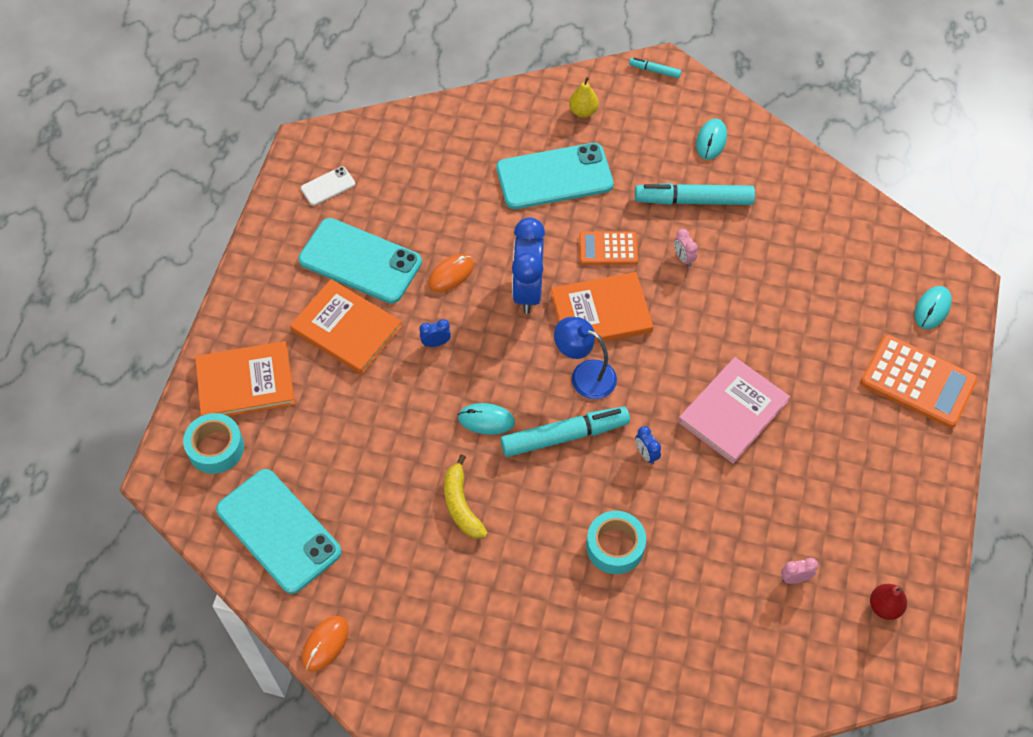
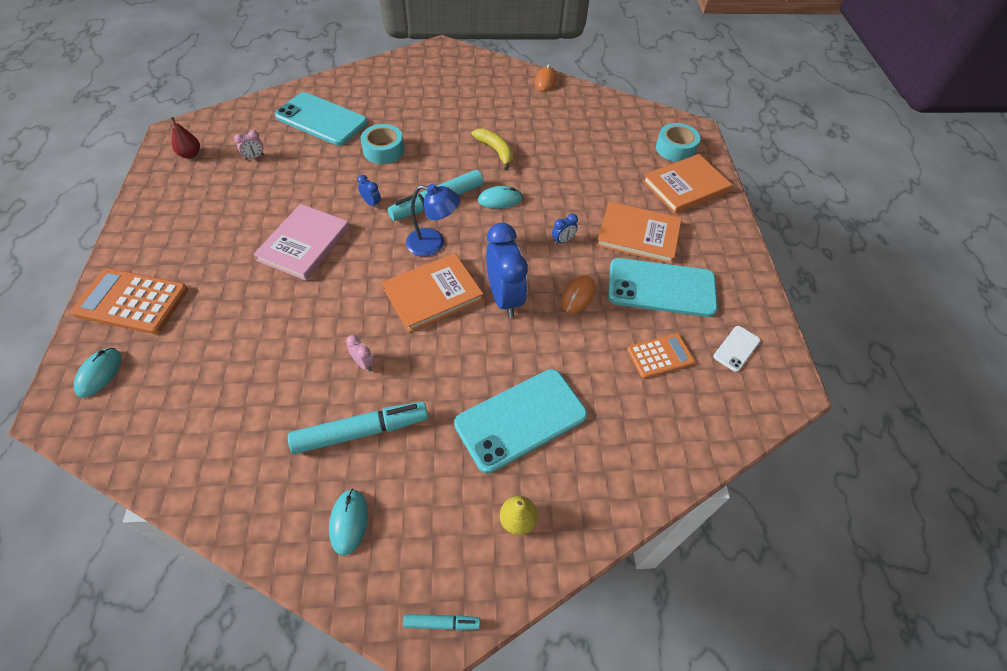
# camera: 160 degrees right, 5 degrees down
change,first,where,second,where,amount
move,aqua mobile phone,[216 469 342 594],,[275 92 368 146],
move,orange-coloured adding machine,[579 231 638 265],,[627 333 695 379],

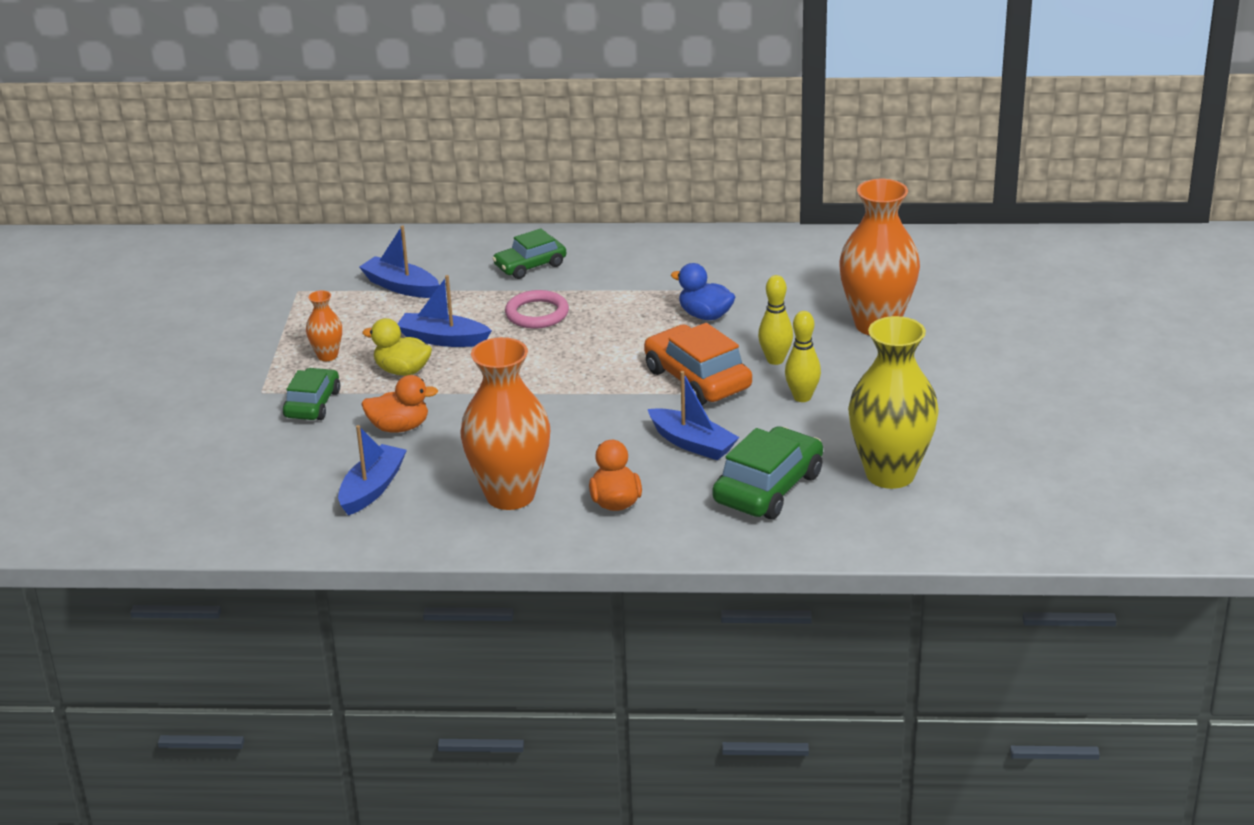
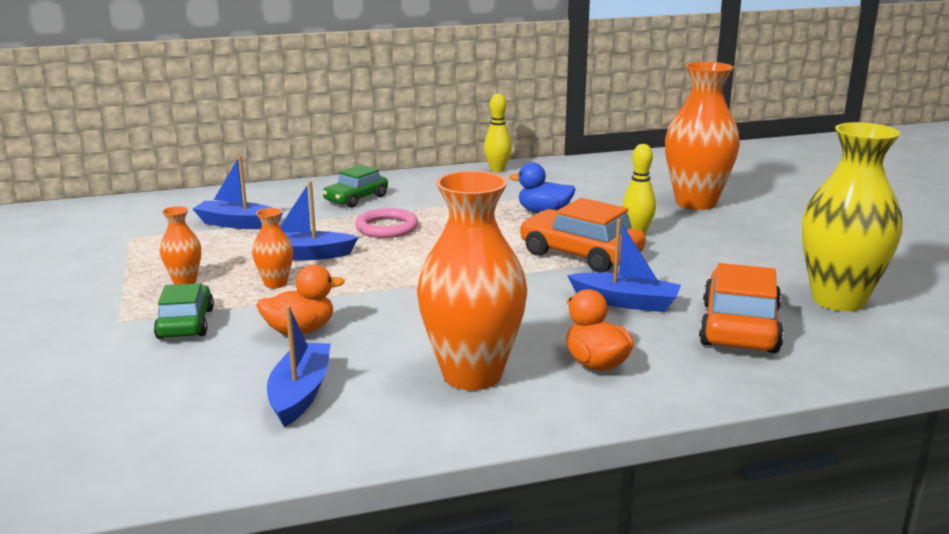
# camera: 20 degrees left, 10 degrees down
change,first,where,second,where,amount
replace,bright yellow rubber duck,[362 318 432 376],orange-coloured vase,[252 208 293 288],
move,bright yellow skittle,[785 311 821 402],,[484 94 512 172],
recolor,emerald car,[713 426 823 519],orange-coloured car,[699 263 784 353],

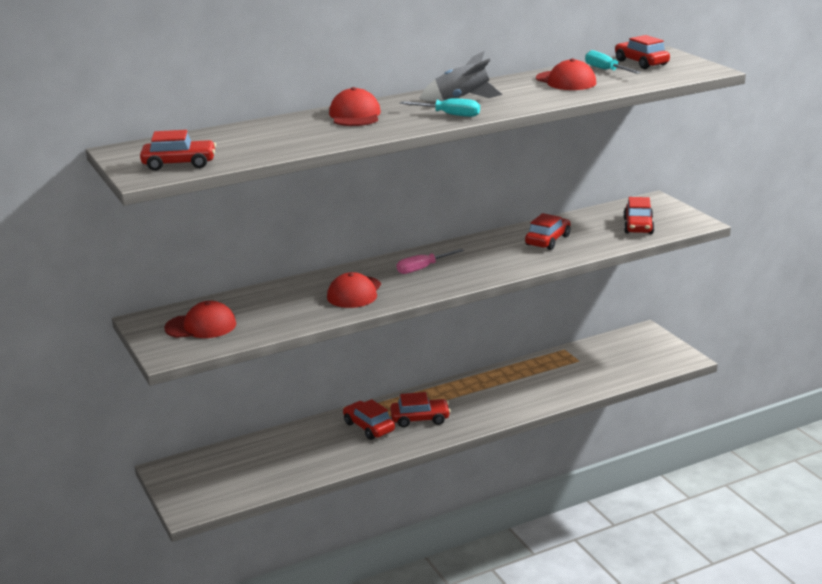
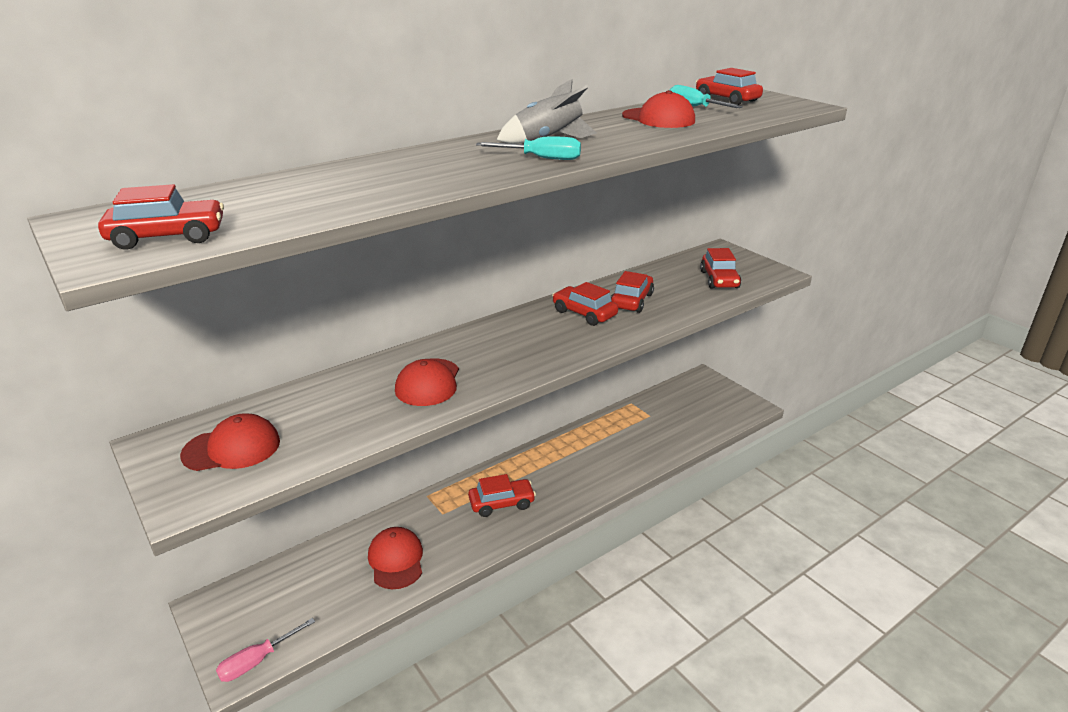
# camera: 10 degrees left, 5 degrees up
change,first,where,second,where,amount
move,rosy hand screwdriver,[397 249 464 274],,[216 618 315 682],
move,red cap,[329 87 381 126],,[368 527 423 589],
move,red car,[343 399 395 440],,[552 282 618 326],

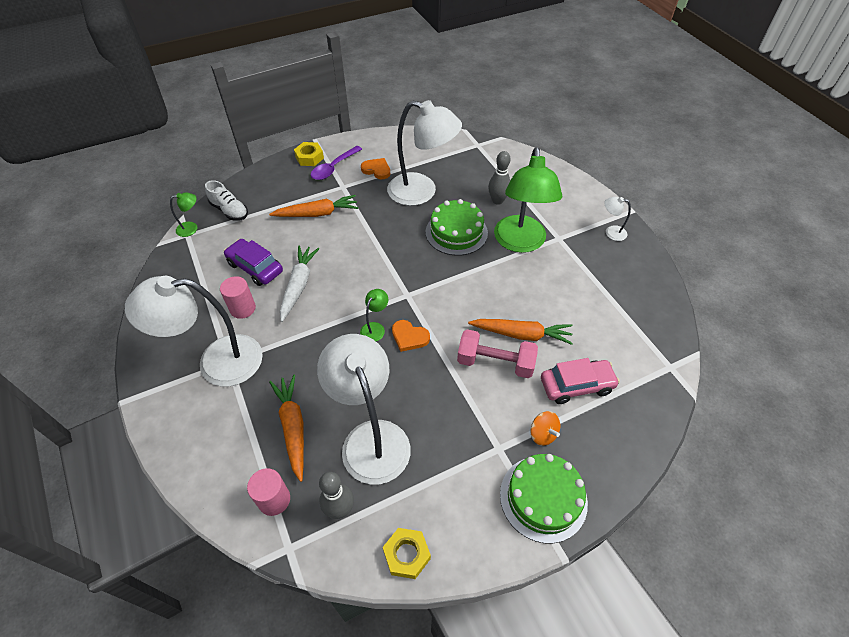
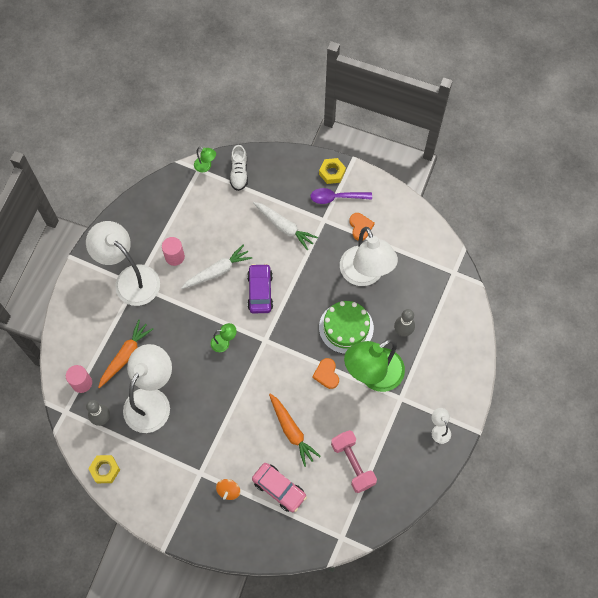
# camera: 50 degrees right, 15 degrees up
change,first,where,second,where,amount
move,royal purple car,[224 239 283 286],,[247 264 273 313],
recolor,orange-coloured carrot,[269 195 358 217],pure white carrot,[253 202 318 250],
move,orange-coloured heart,[392 320 430 352],,[312 358 339 389],
move,rosy free weight,[457 329 538 378],,[331 430 377 493],
delete,emerald gateau,[500 454 588 543],,,

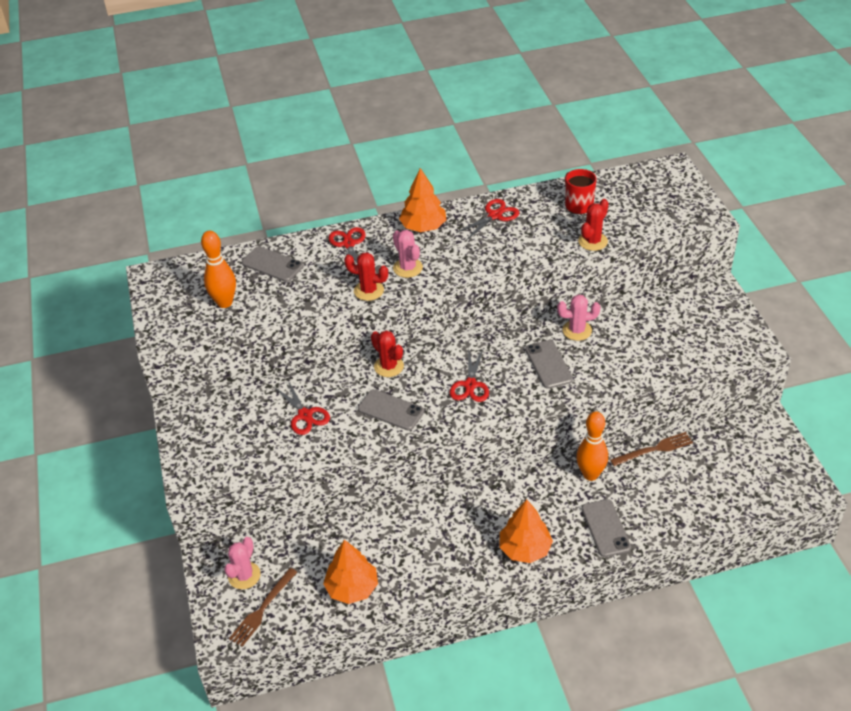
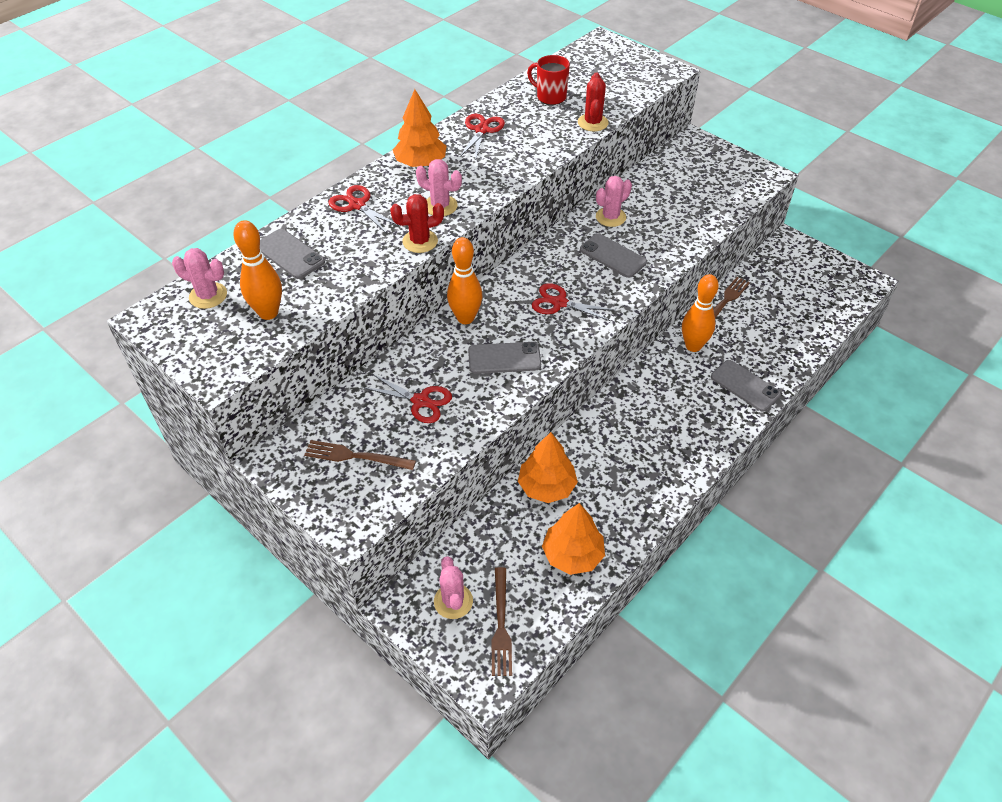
# camera: 35 degrees left, 5 degrees up
change,first,where,second,where,amount
insert,,,rosy saguaro cactus,[172 248 227 309],
rotate,gray mobile phone,[242 246 304 282],,[260 229 325 279],45 degrees clockwise
insert,,,russet dinner fork,[304 440 416 470],
replace,red saguaro cactus,[371 330 404 377],orange-coloured skittle,[447 237 483 324],
move,orange-coloured tree,[499 499 553 563],,[518 432 578 503],
rotate,red scissors,[449 348 489 402],,[532 283 616 321],135 degrees clockwise

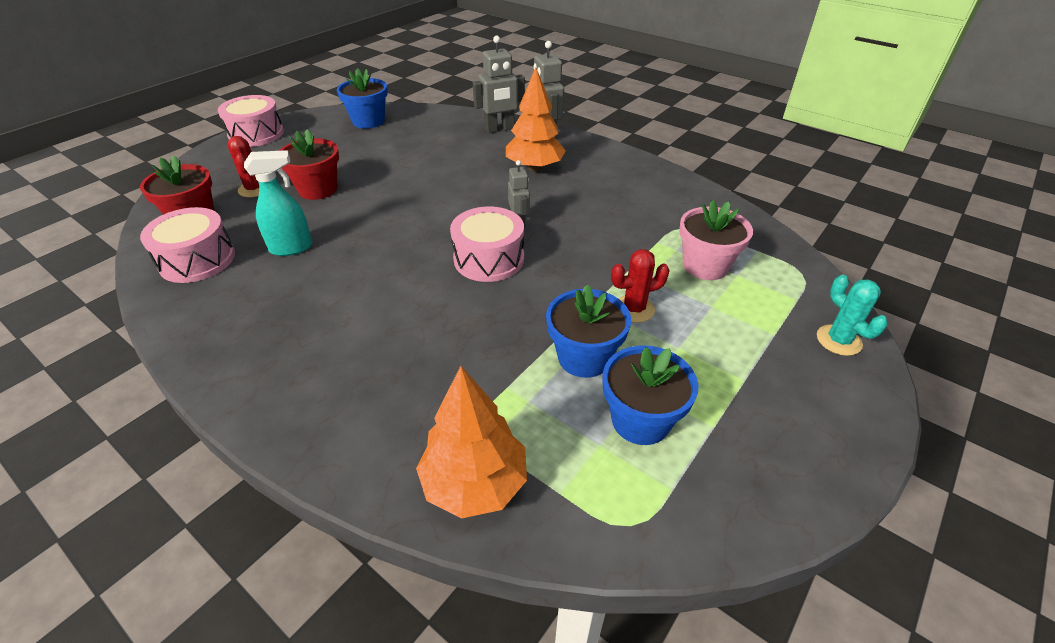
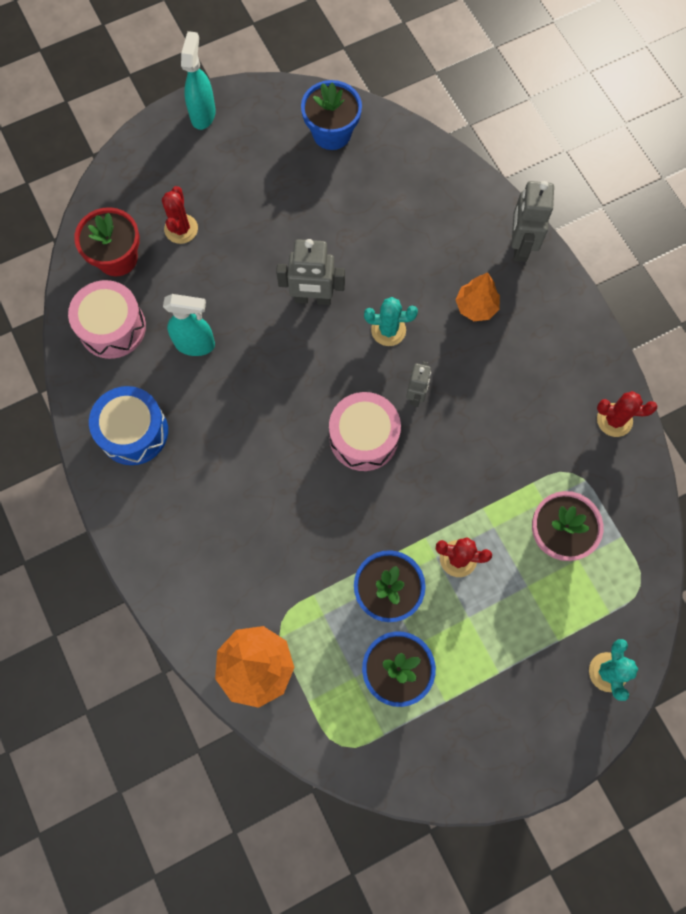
# camera: 25 degrees right, 30 degrees up
change,first,where,second,where,amount
insert,,,blue toy drum,[89 386 168 465],
replace,rosy toy drum,[218 95 284 147],aqua spray cleaner,[181 31 216 130],
move,gray robot,[473 36 525 133],,[276 239 345 305],
insert,,,aqua saguaro cactus,[364 297 418 346],
resize,orange-coloured tree,[506 67 566 171],,[456 272 500 321],x0.64
insert,,,red saguaro cactus,[597 391 657 437],
delete,red flower pot,[279 129 339 200],,,

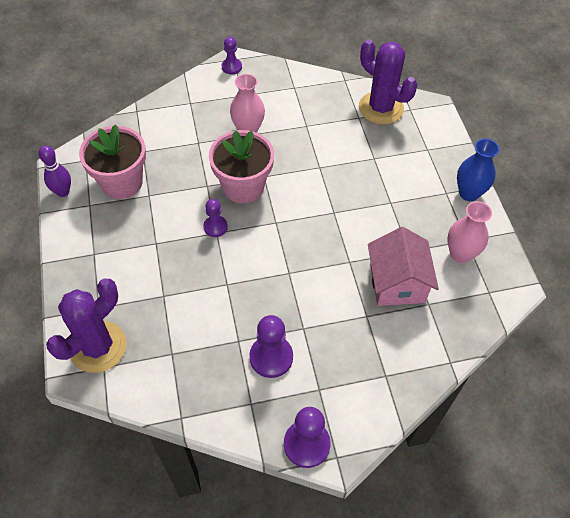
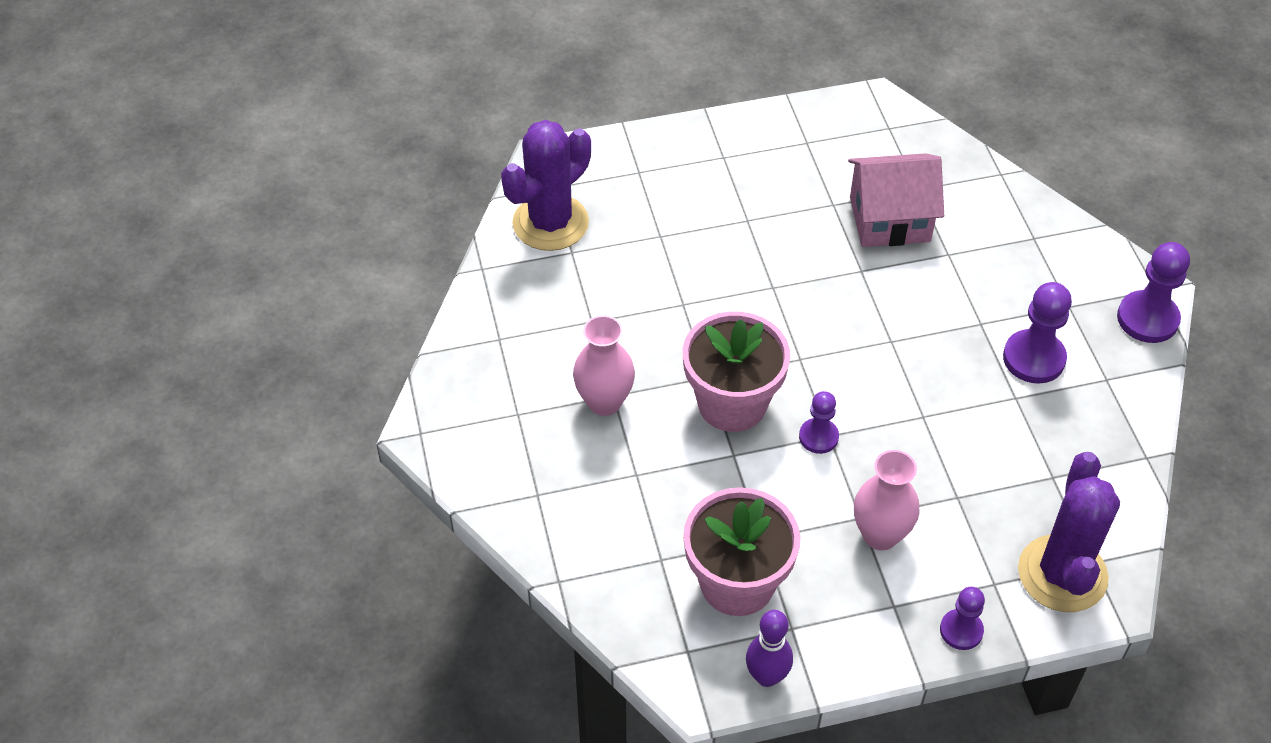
# camera: 90 degrees left, 5 degrees down
change,first,where,second,where,amount
move,rosy vase,[447 201 492 263],,[854 450 920 550],
move,royal purple chess pawn,[222 37 242 74],,[940 587 985 650],
rotate,royal purple saguaro cactus,[46 278 127 373],,[1018 452 1120 612],60 degrees clockwise
delete,blue vase,[457 139 499 201],,,

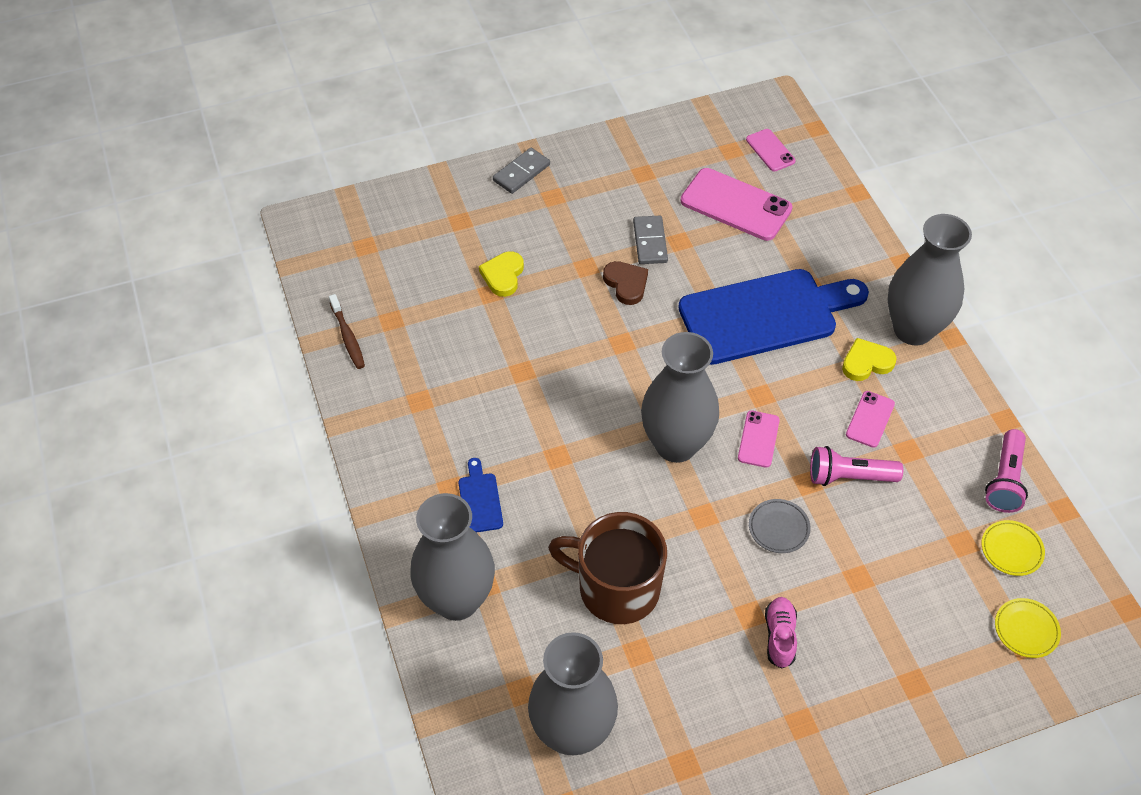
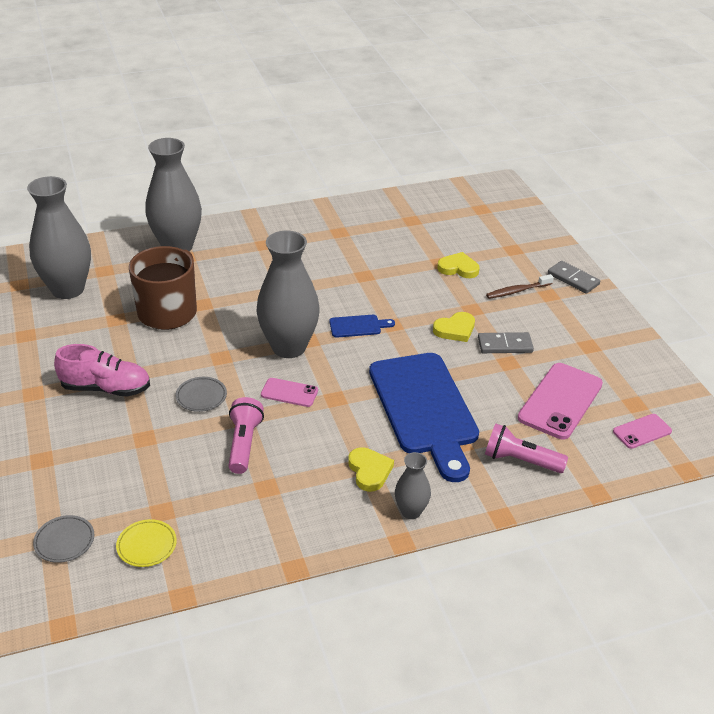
# camera: 90 degrees right, 15 degrees down
change,first,where,second,where,amount
recolor,bright yellow dinner plate,[995 598 1061 658],gray dinner plate,[33 515 94 563],
resize,rosy shoe,[765 597 797 669],,[54 344 150 397],x1.57
move,blue bread board,[458 458 503 533],,[329 315 395 338],
resize,gray vase,[888 214 972 345],,[395 452 431 519],x0.49
recolor,russet heart,[603 261 648 305],bright yellow heart,[433 312 475 342],
move,rosy flashlight,[985 429 1028 513],,[485 423 568 473],
move,russet dental brush,[329 294 365 369],,[486 274 554 299],
delete,rosy mobile phone,[846 391 895 448],,,

